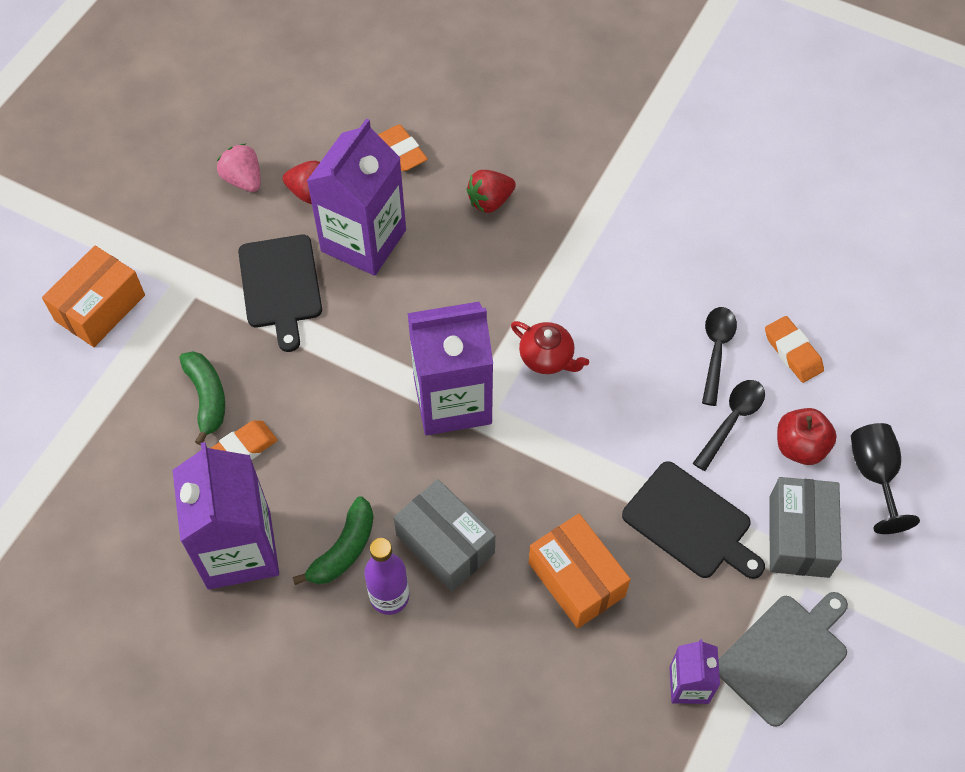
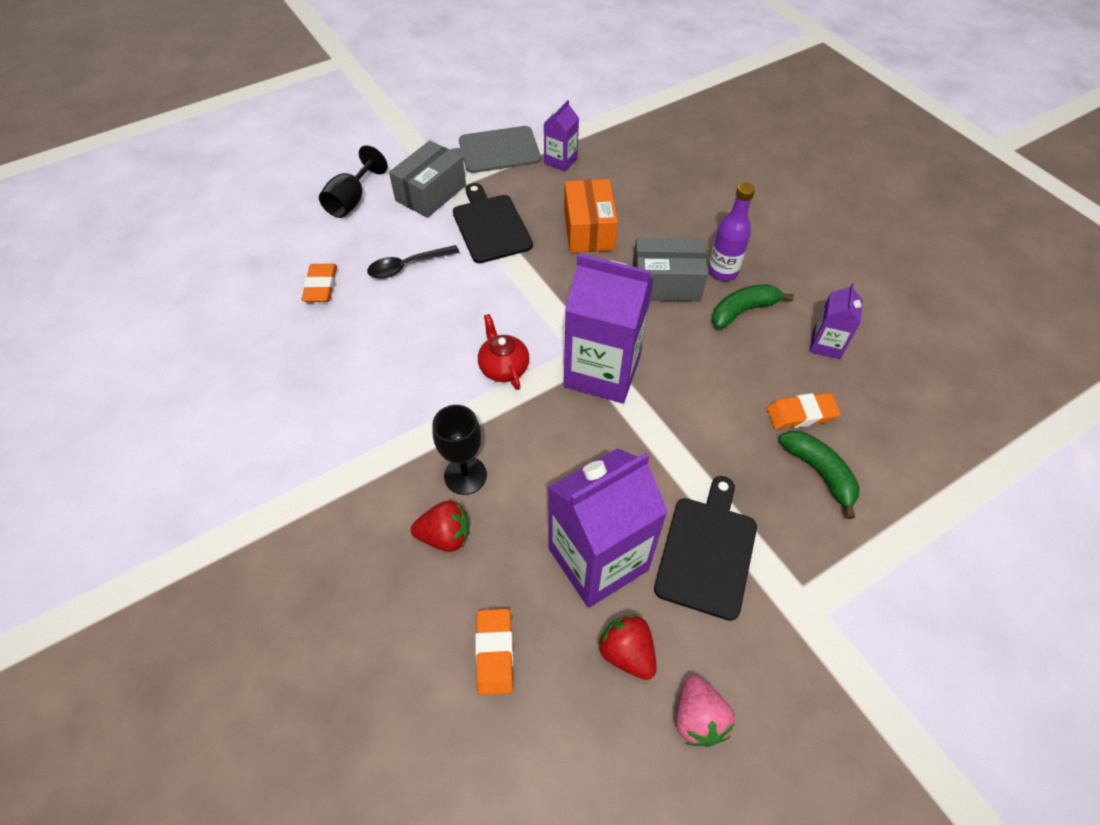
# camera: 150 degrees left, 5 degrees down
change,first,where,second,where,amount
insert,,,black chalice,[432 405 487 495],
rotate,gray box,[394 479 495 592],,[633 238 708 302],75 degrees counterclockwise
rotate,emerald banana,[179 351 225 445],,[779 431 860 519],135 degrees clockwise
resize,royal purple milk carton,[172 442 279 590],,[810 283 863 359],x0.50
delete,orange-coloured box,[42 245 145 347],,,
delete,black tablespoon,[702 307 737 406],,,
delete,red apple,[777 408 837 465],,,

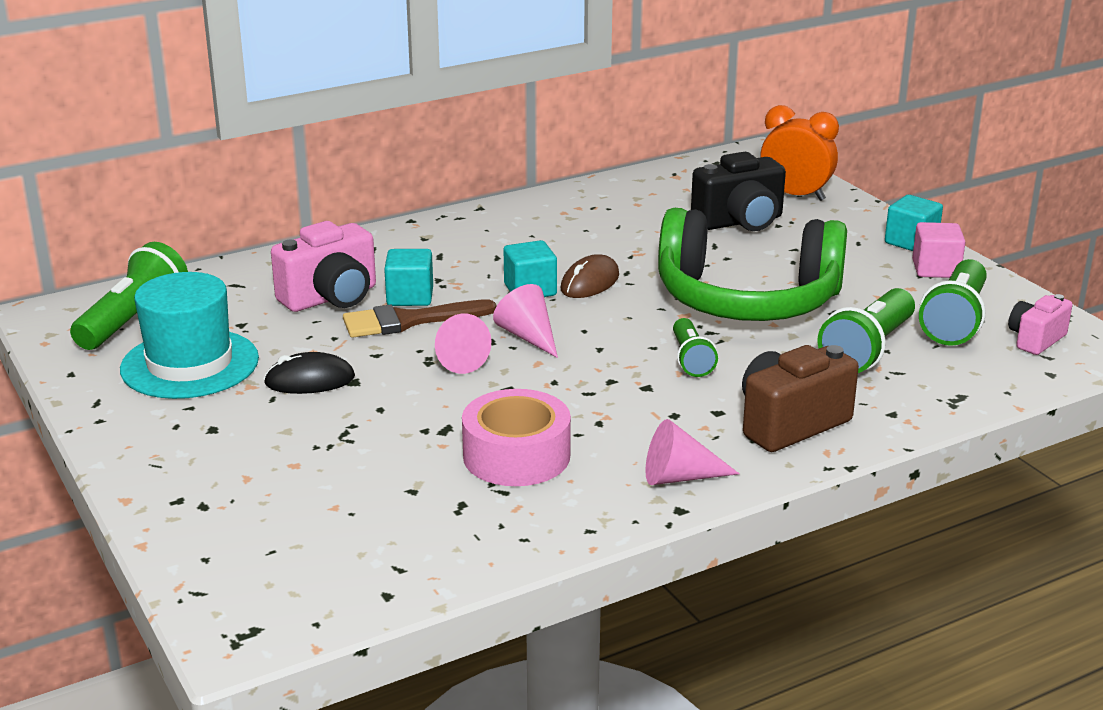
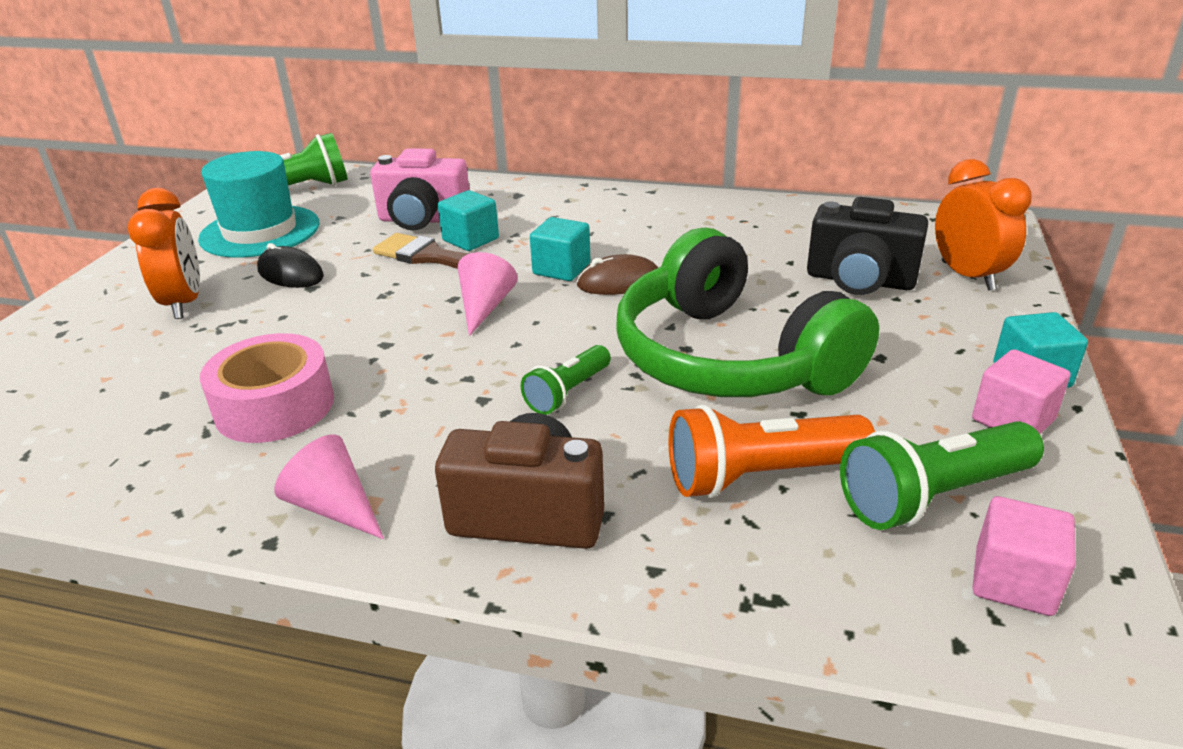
# camera: 45 degrees right, 5 degrees up
change,first,where,second,where,amount
insert,,,orange-coloured clock,[127 188 200 319],
recolor,emerald flashlight,[818 288 915 373],orange-coloured flashlight,[669 404 875 499],
replace,rosy compact camera,[1008 294 1073 355],rosy solid cube,[973 496 1076 616],
delete,rosy cone shape,[435 314 491 374],,,

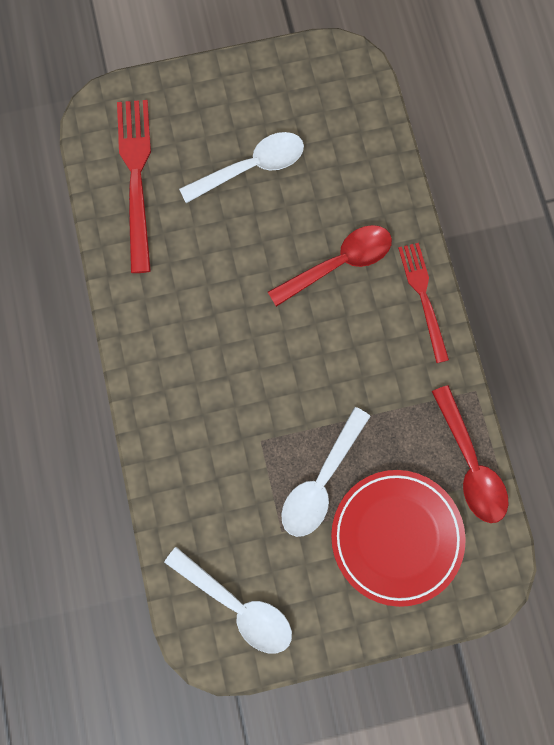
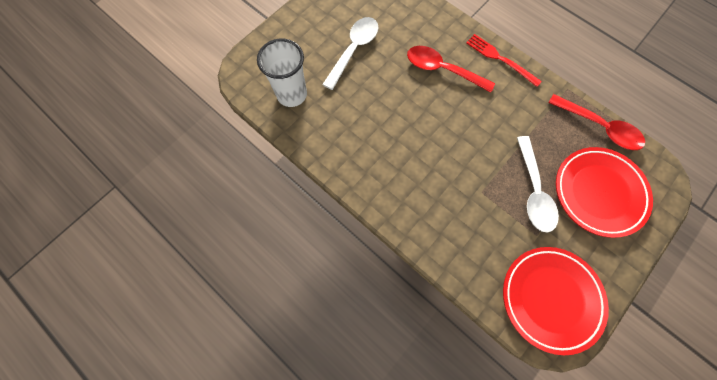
# camera: 35 degrees left, 5 degrees down
change,first,where,second,where,amount
replace,red dinner fork,[117 100 151 273],pure white beaker,[257 39 307 107],
rotate,red tablespoon,[268 225 392 307],,[407 46 495 92],90 degrees counterclockwise
replace,pure white tablespoon,[164 547 292 653],red dinner plate,[503 247 609 355],

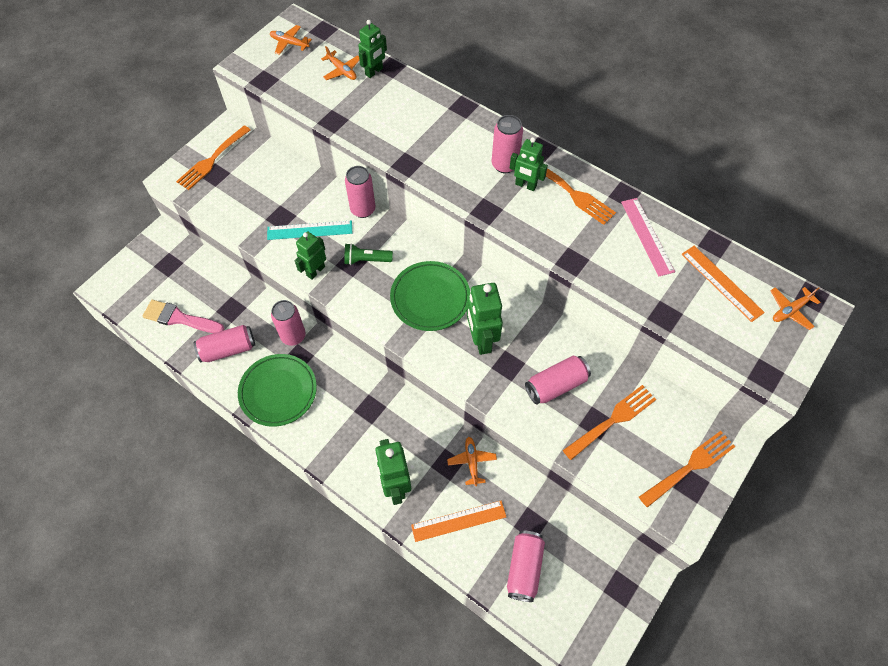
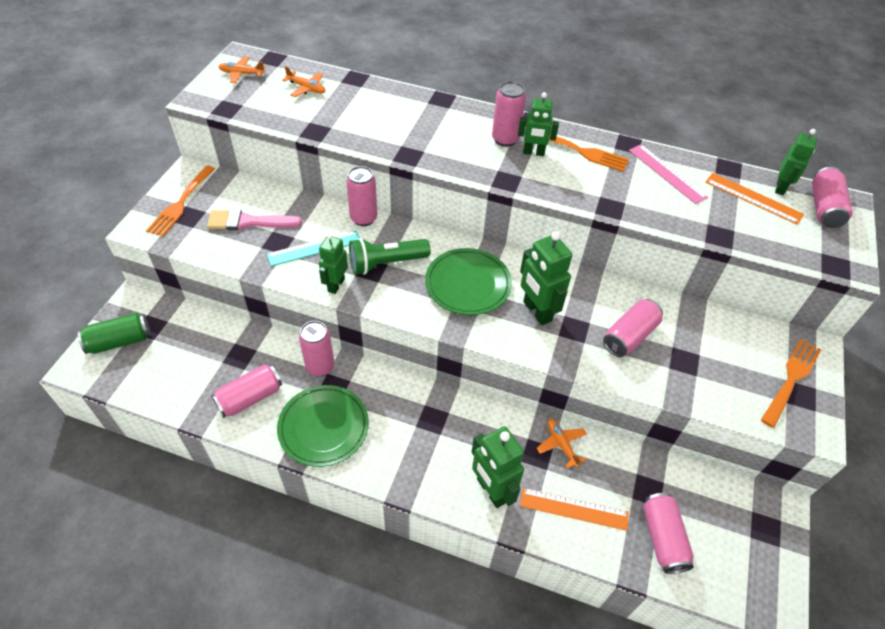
# camera: 20 degrees left, 10 degrees down
change,first,where,second,where,amount
insert,,,emerald soda can,[78 313 150 354],
move,rosy paint brush,[142 300 225 333],,[207 209 302 230],
resize,emerald flashlight,[344 243 393 265],,[349 238 431 275],x1.51
rotate,orange-coloured measuring stick,[411 501 506 542],,[520 488 629 531],45 degrees clockwise
move,emerald robot,[358 20 387 78],,[775 129 817 195],
replace,orange-coloured aeroplane,[770 287 820 330],rosy soda can,[812 167 853 228],
delete,orange-coloured dinner fork,[563 385 656 460],,,

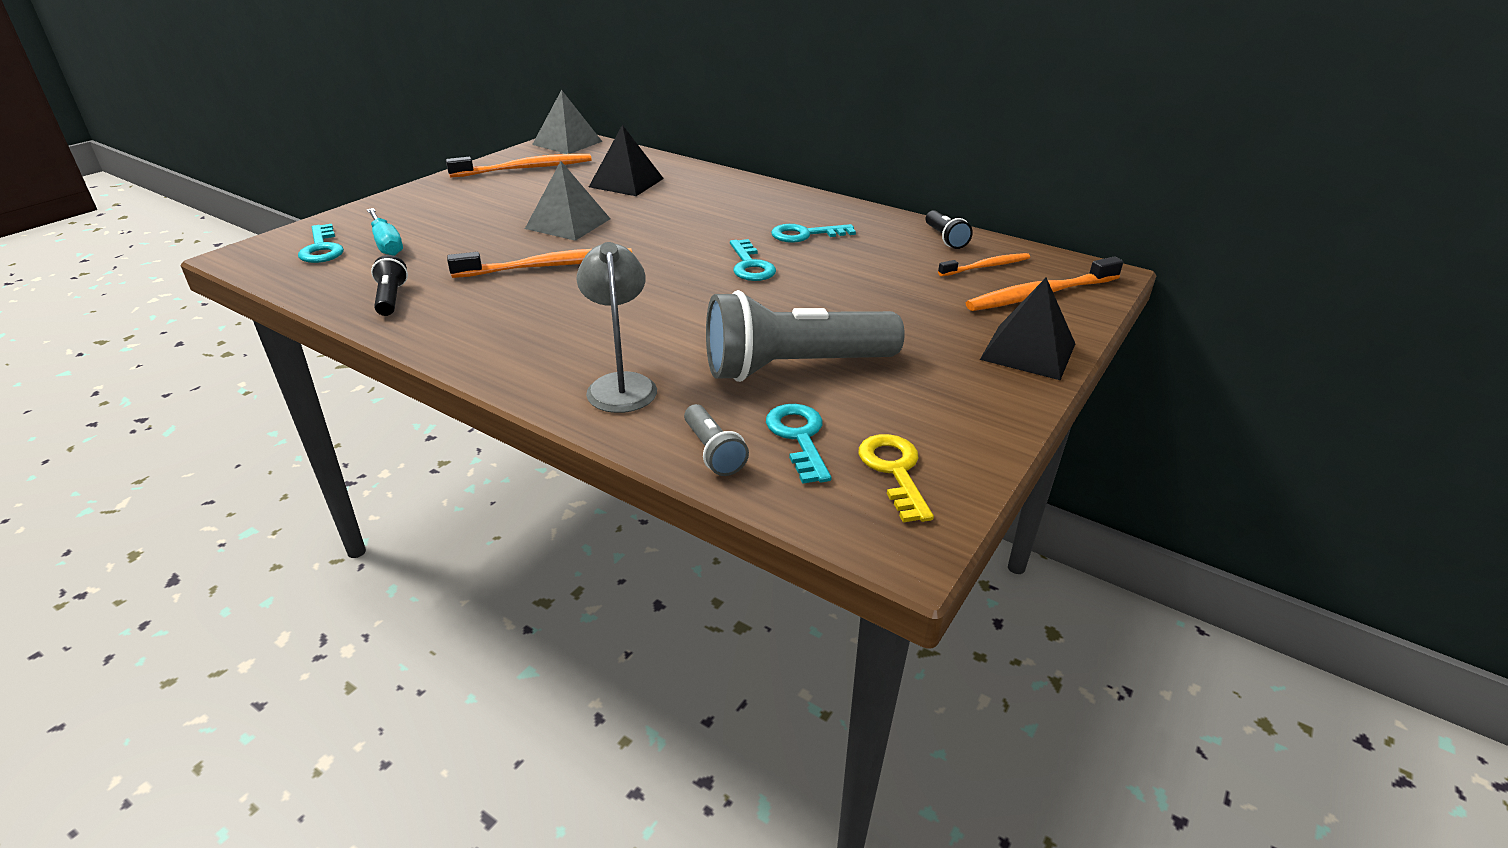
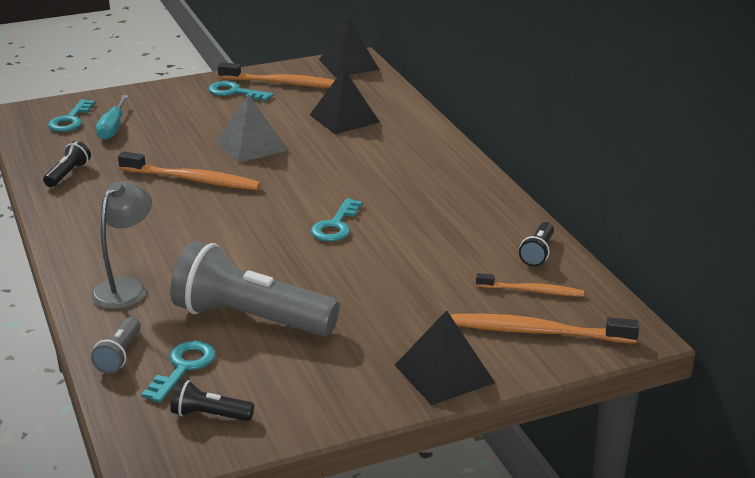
# camera: 35 degrees right, 5 degrees down
change,first,where,second,where,amount
replace,bright yellow key,[859 434 934 522],black flashlight,[170 380 254 421],
move,aqua key,[771 224 856 243],,[208 81 273 101],
recolor,gray solid pyramid,[532 90 602 154],black solid pyramid,[319 18 379 77],

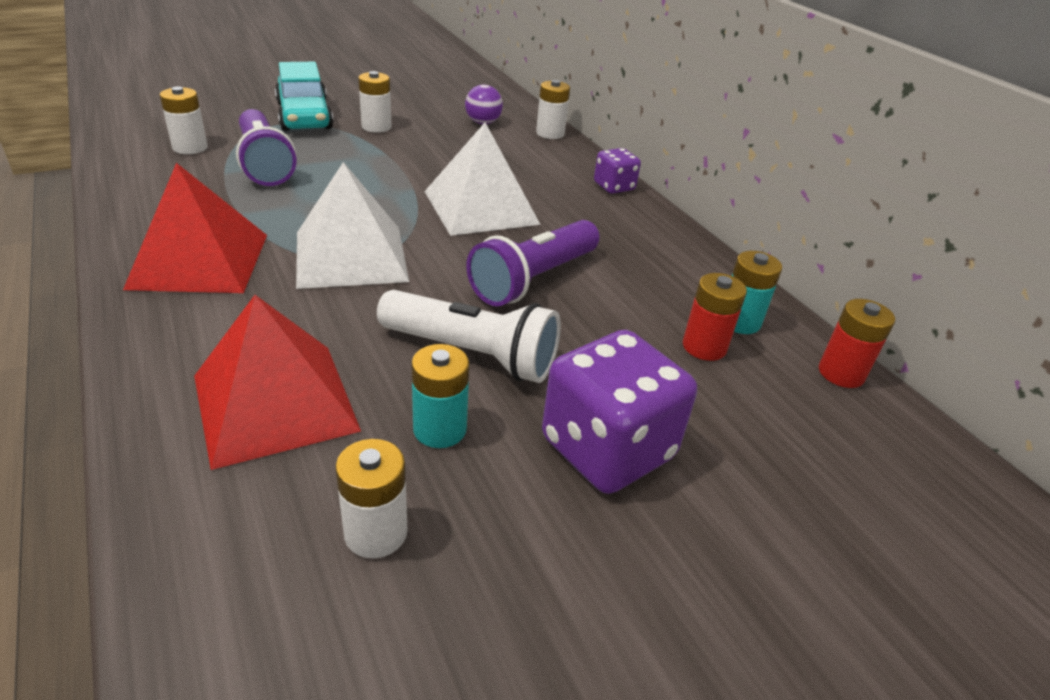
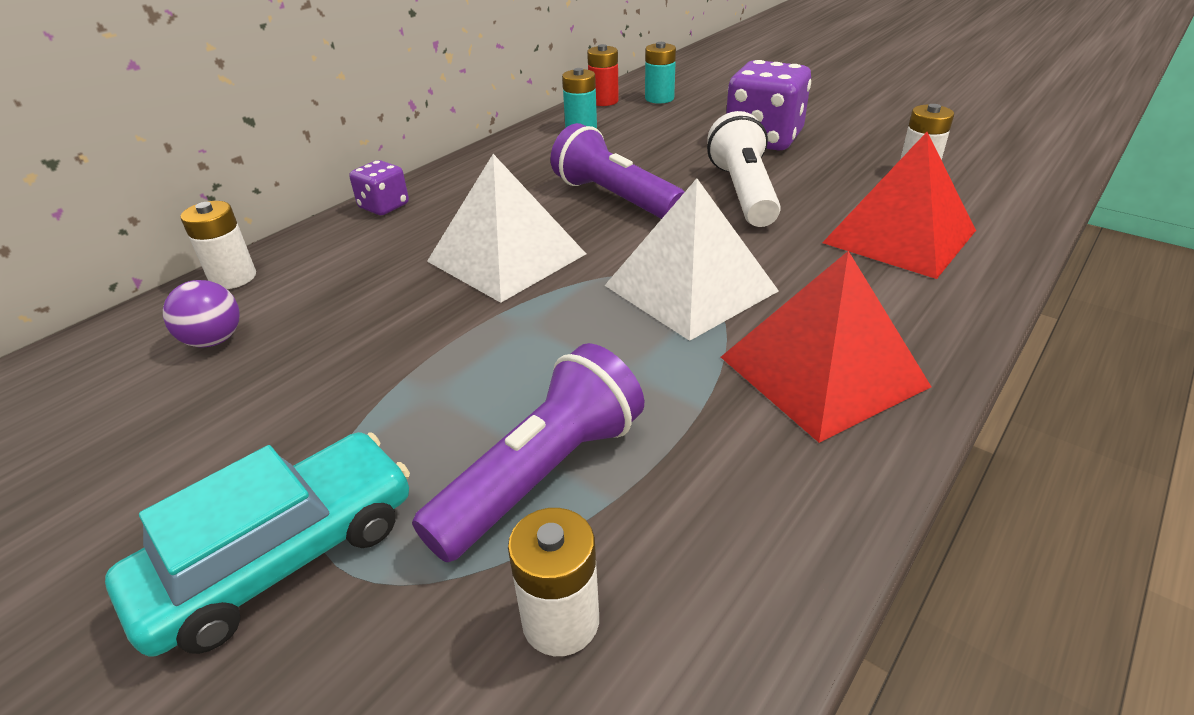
# camera: 110 degrees left, 0 degrees up
change,first,where,second,where,amount
rotate,royal purple flashlight,[466 220 600 306],,[550 123 684 219],150 degrees counterclockwise
move,aqua power cell,[411 344 470 448],,[645 42 676 104],
delete,pure white power cell,[358 71 392 133],,,
delete,red power cell,[683 273 747 361],,,

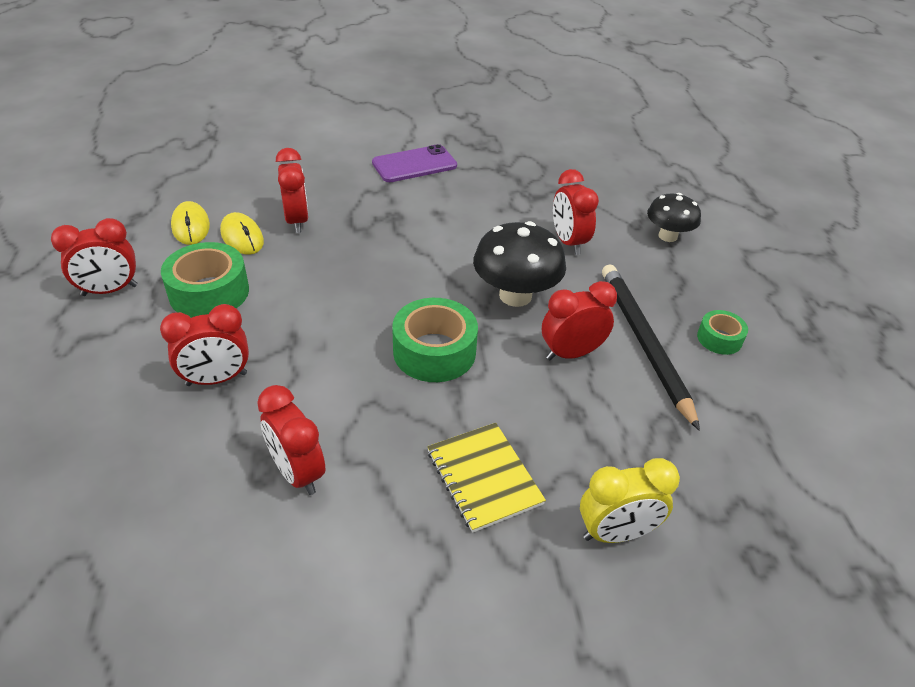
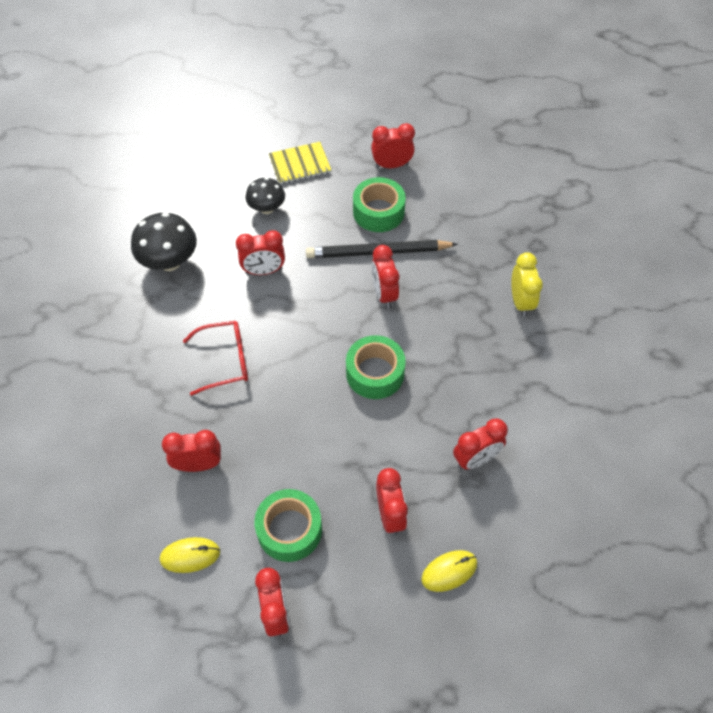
# camera: 80 degrees left, 15 degrees up
change,first,where,second,where,amount
move,black fungus,[473 221 566 307],,[131 212 197 271],
insert,,,red eyeglasses,[183 321 248 396],
move,bright yellow notebook,[427 423 546 533],,[269 142 331 184],
resize,emerald tape,[697 310 748 355],,[353 177 406 232],x1.80
insert,,,red clock,[371 123 415 168],
move,bright yellow PC mouse,[220 212 264 255],,[421 550 477 592],
delete,royal purple mobile phone,[372 144 457 182],,,

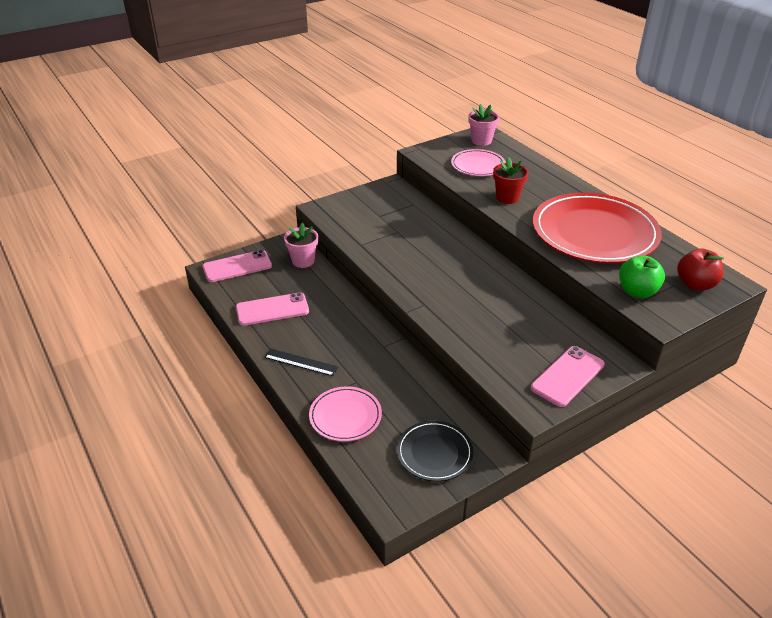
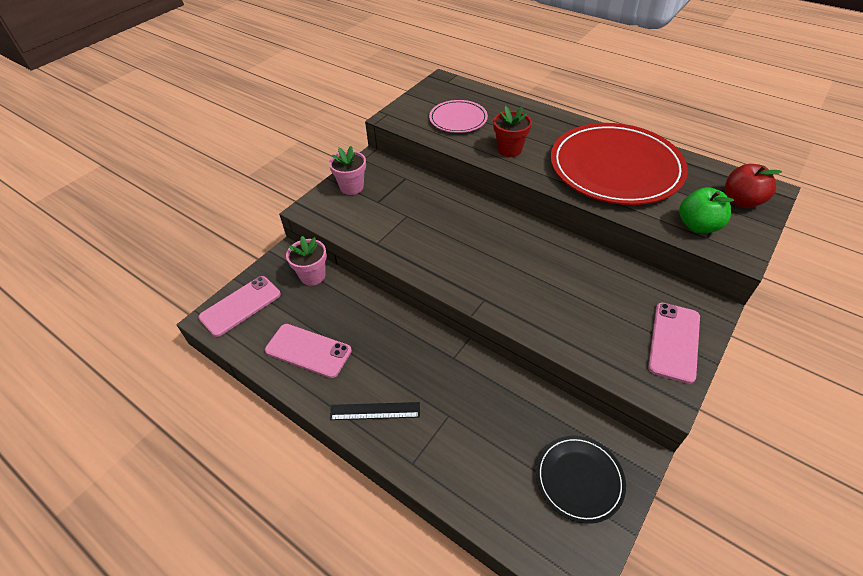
# camera: 20 degrees left, 10 degrees up
change,first,where,second,where,amount
rotate,rosy mobile phone,[236 292 309 326],,[265 324 352 378],60 degrees clockwise
move,rosy flower pot,[468 104 499 146],,[329 146 366 195],
delete,rosy dinner plate,[309 387 382 442],,,

